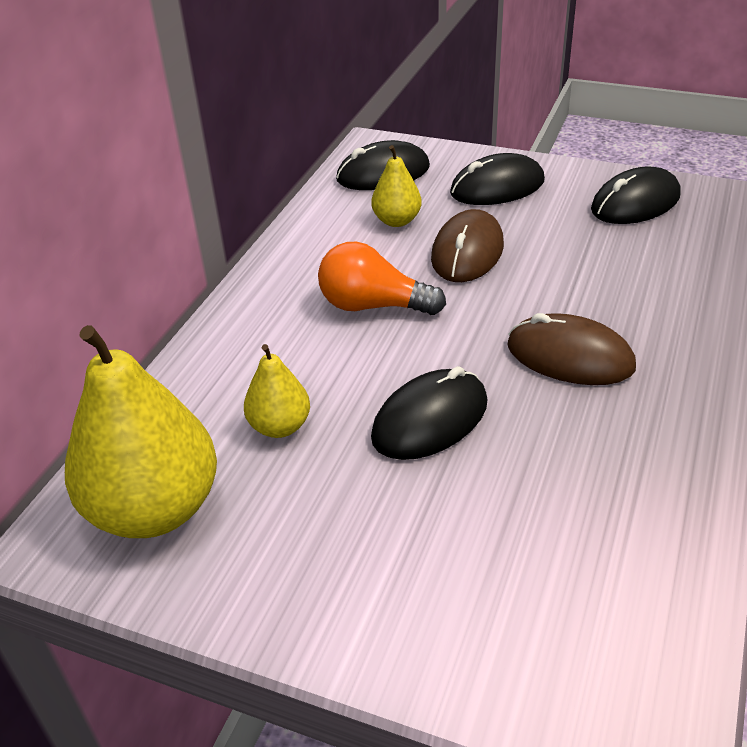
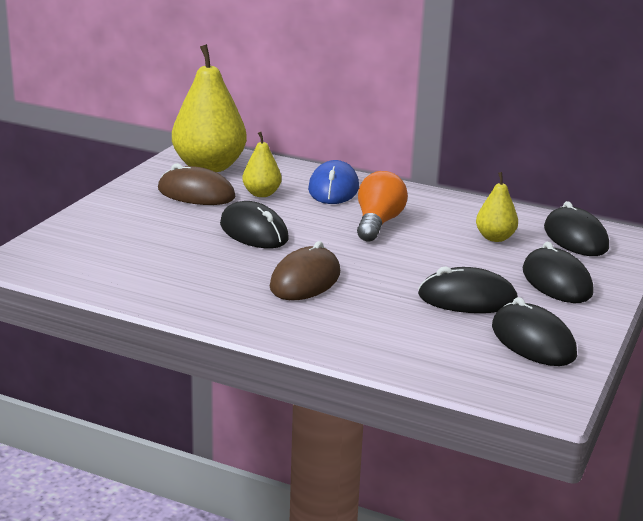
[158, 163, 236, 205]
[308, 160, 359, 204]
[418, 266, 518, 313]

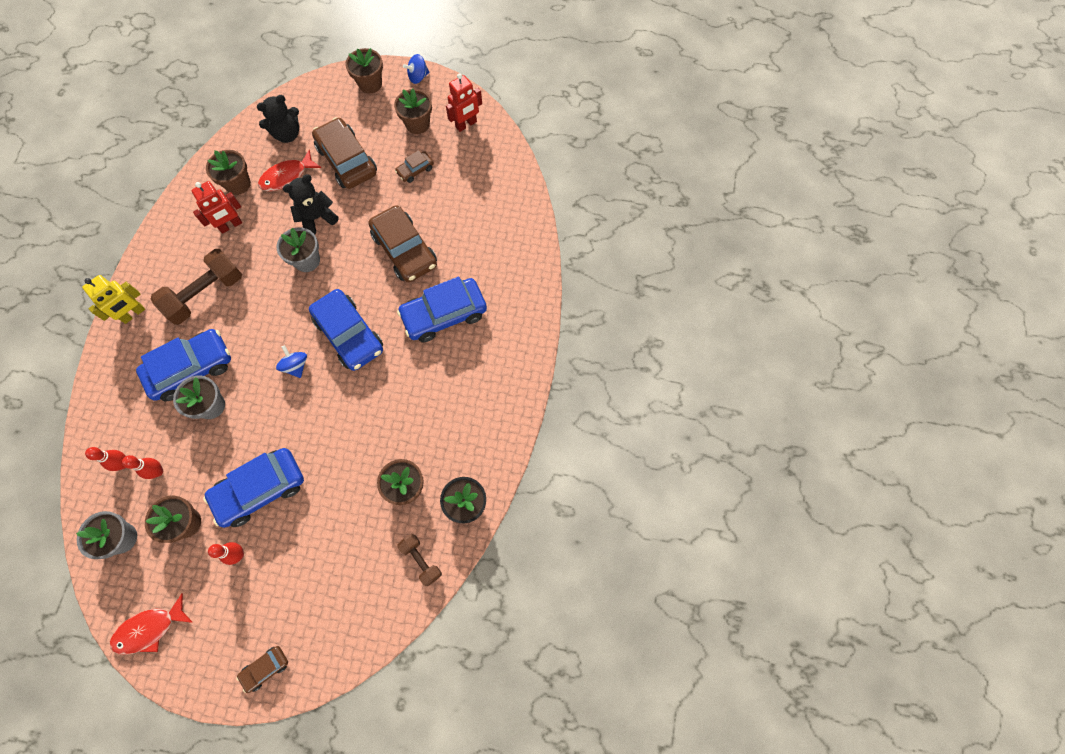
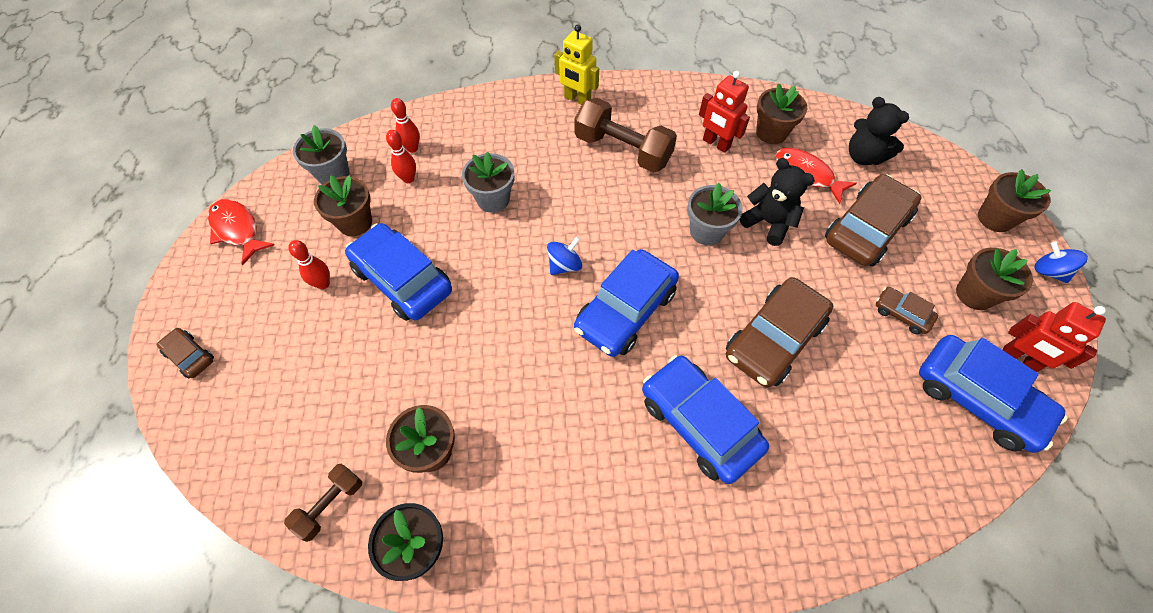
[919, 335, 1068, 453]

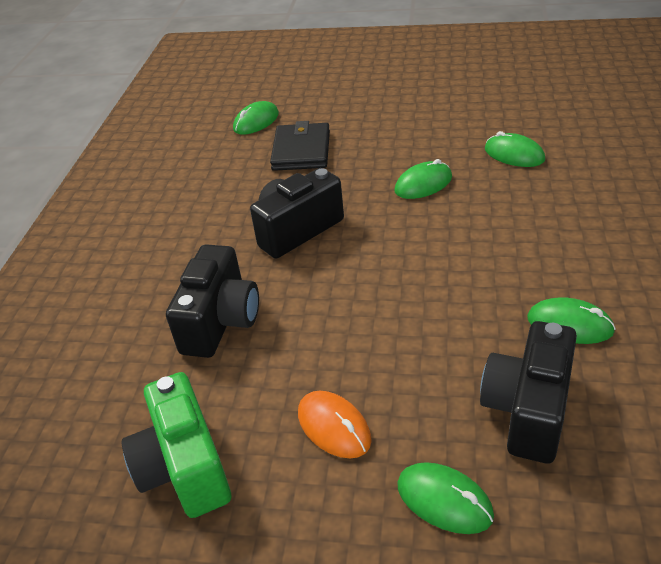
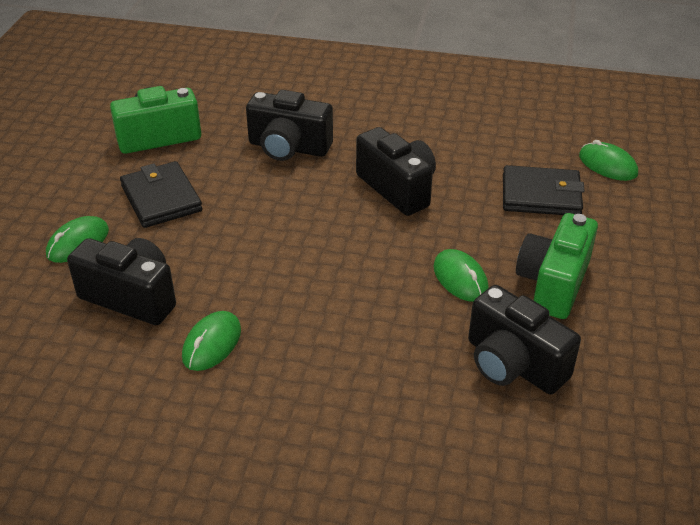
[468, 285, 581, 394]
[120, 161, 202, 228]
[516, 213, 598, 319]

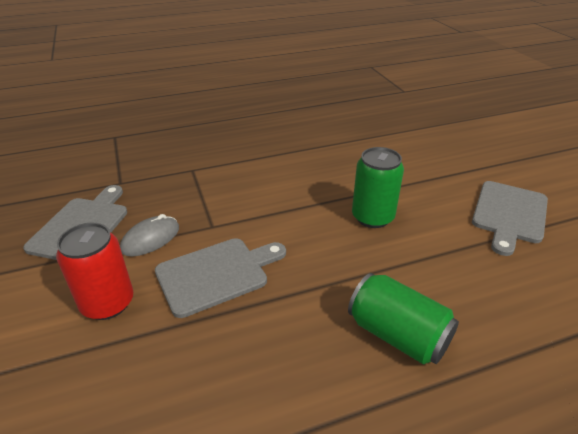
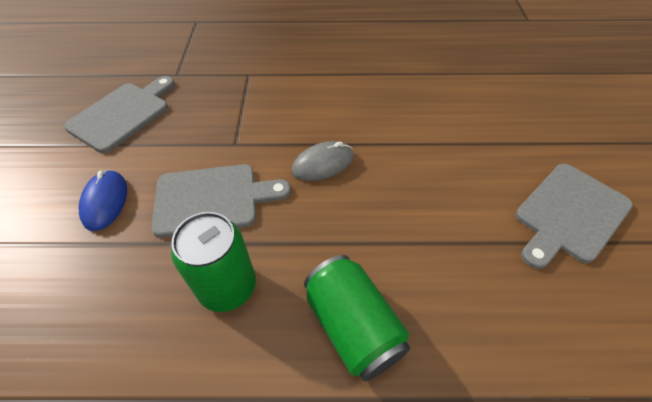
[171, 212, 256, 312]
[291, 141, 354, 181]
[79, 170, 127, 231]

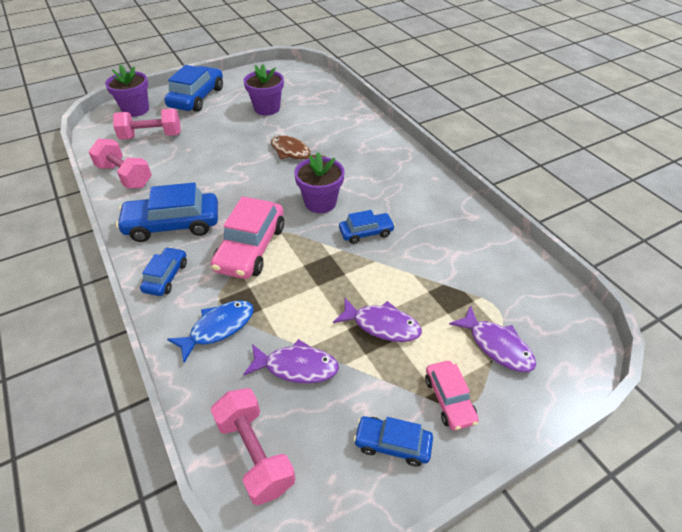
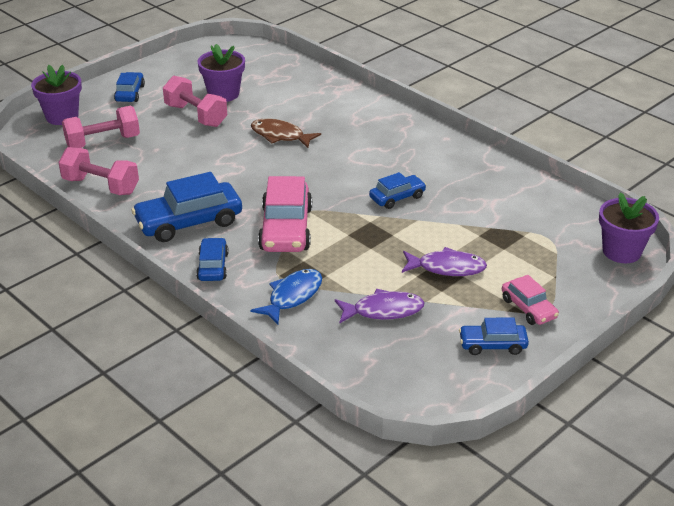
[114, 72, 145, 102]
[599, 192, 659, 263]
[449, 305, 536, 372] (first image)
[163, 75, 227, 127]

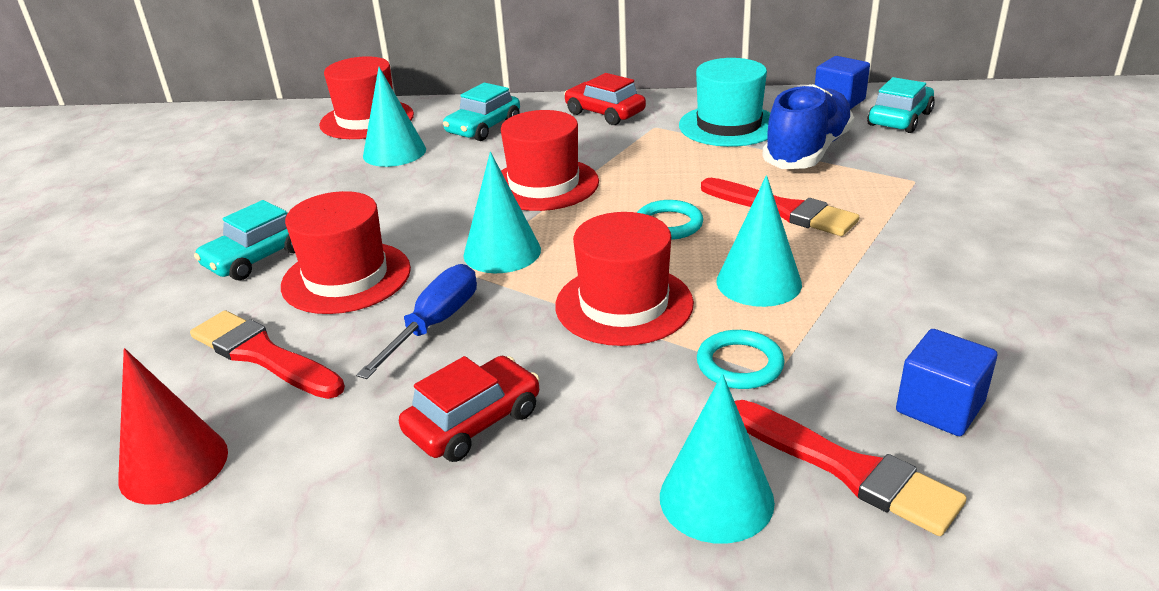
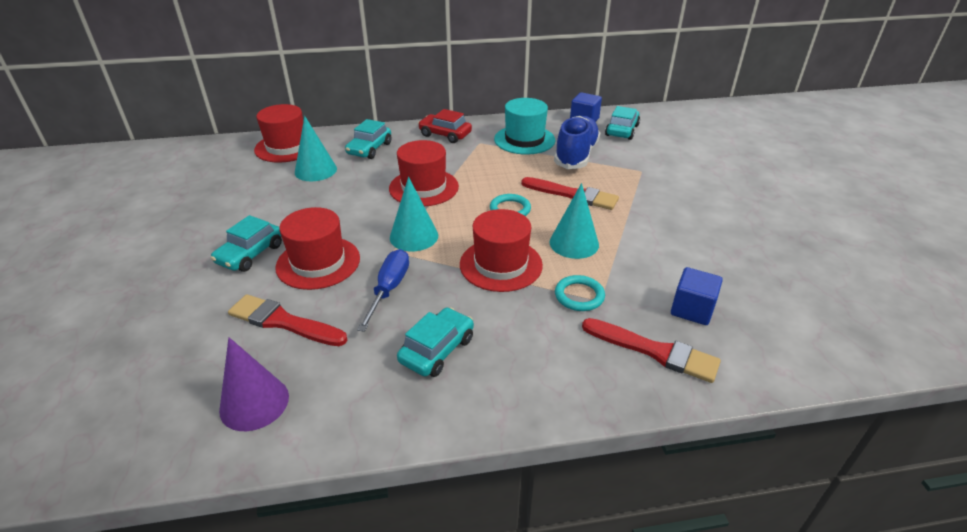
[219, 337, 289, 431]
[397, 307, 474, 377]
[660, 374, 775, 544] (first image)

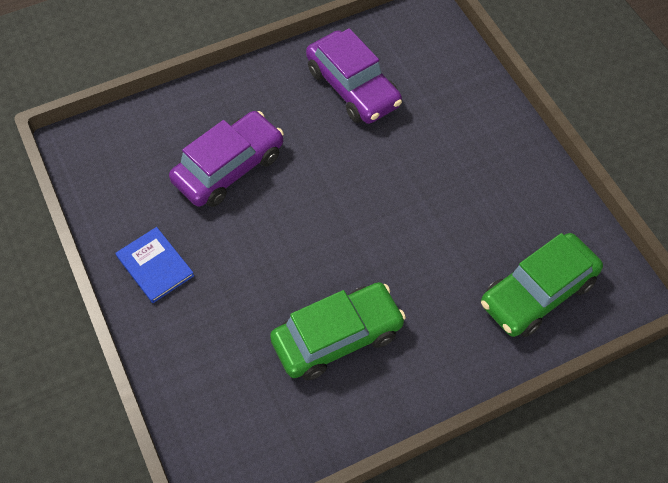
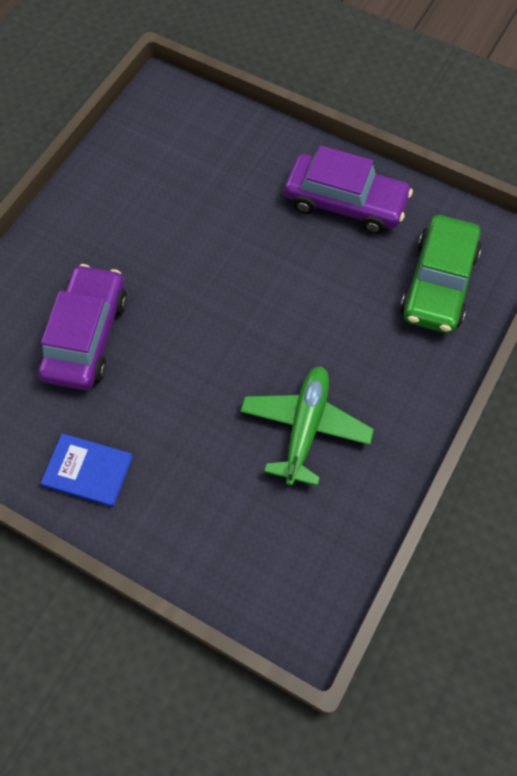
[284, 145, 413, 234]
[240, 366, 374, 486]

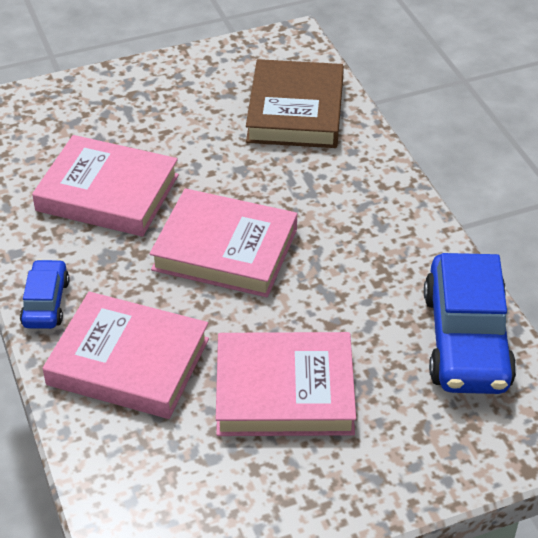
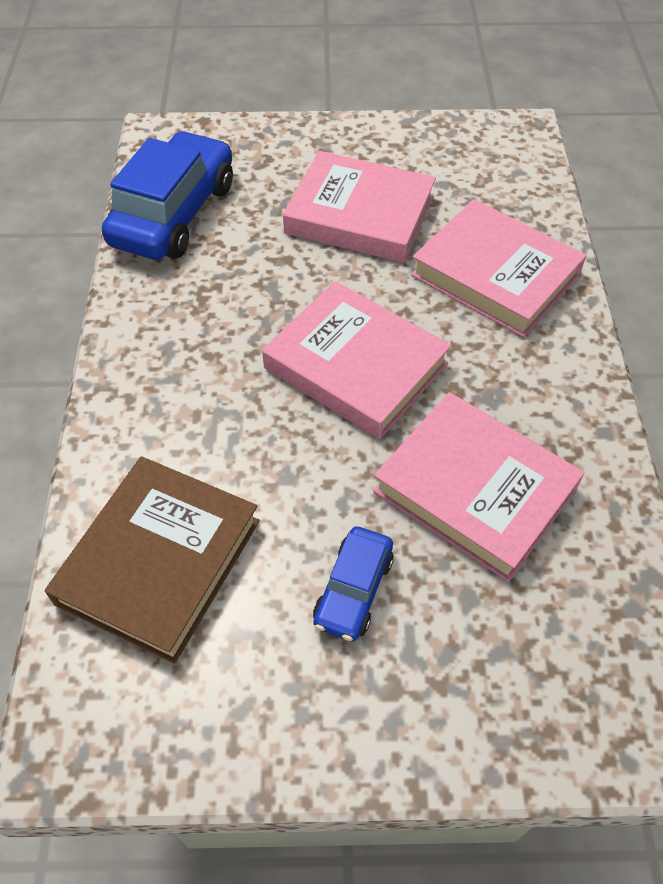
[313, 527, 394, 642]

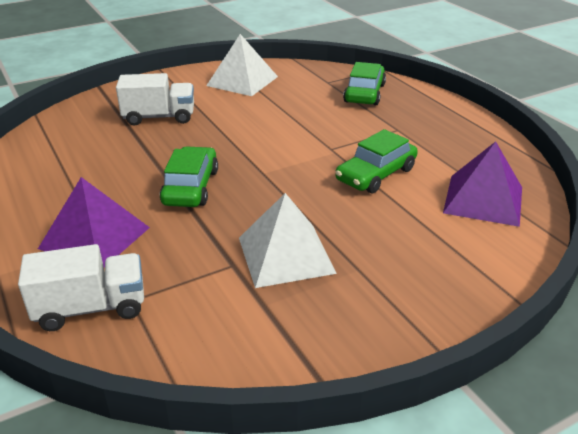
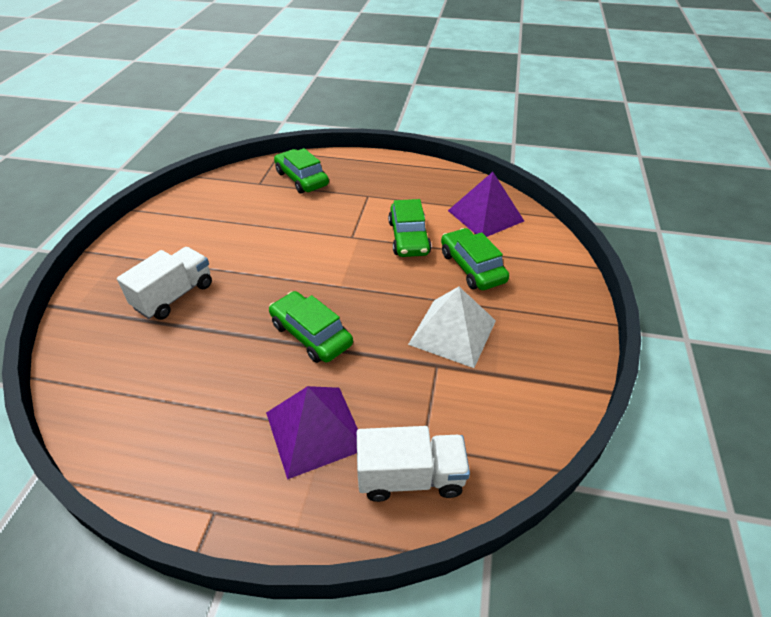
[206, 34, 278, 96] (first image)
[357, 426, 470, 502]
[441, 228, 509, 290]

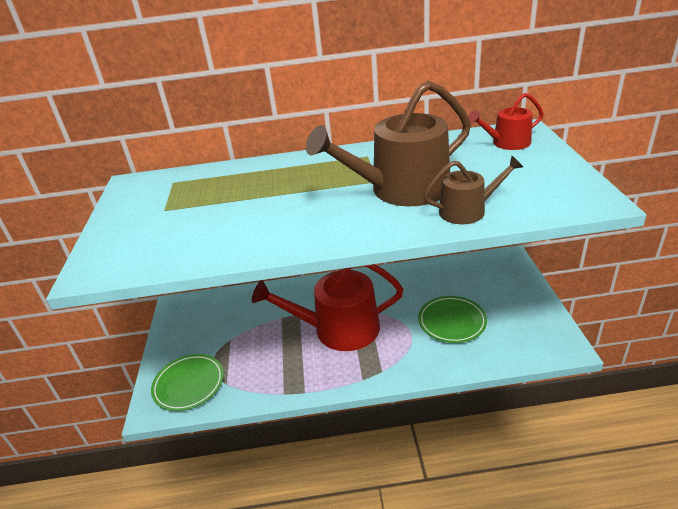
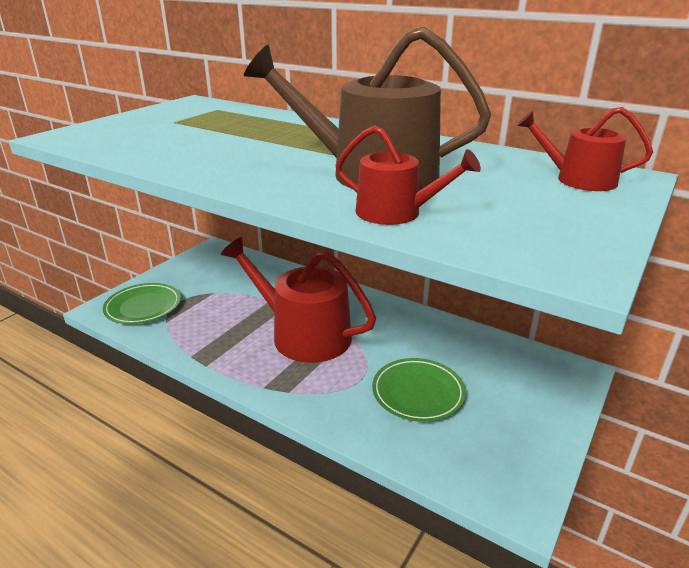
[335, 125, 481, 225]

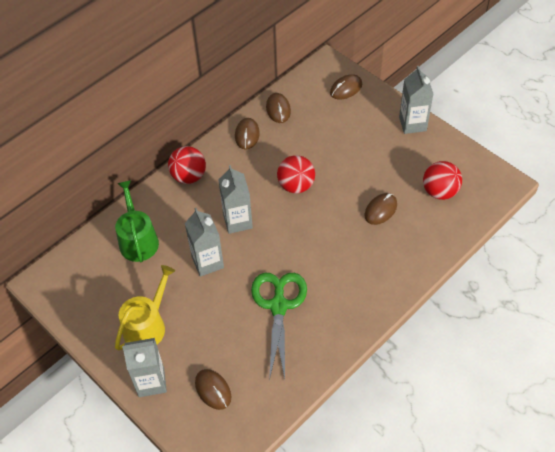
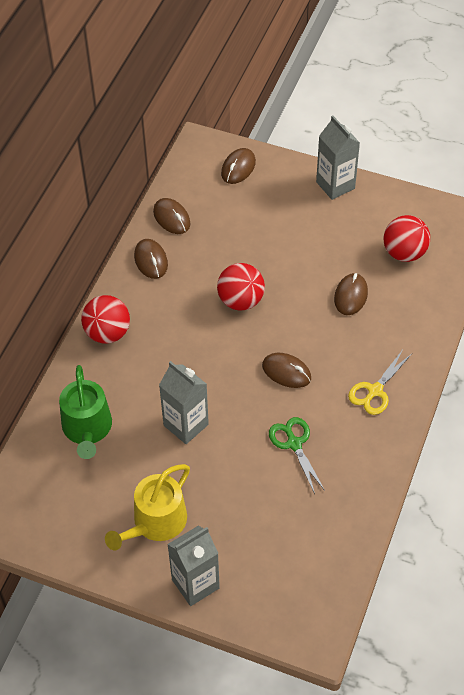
[218, 165, 253, 234] (first image)
[59, 365, 112, 459]
[105, 464, 190, 550]
[269, 417, 325, 494]
[262, 353, 311, 388]
[348, 350, 412, 415]

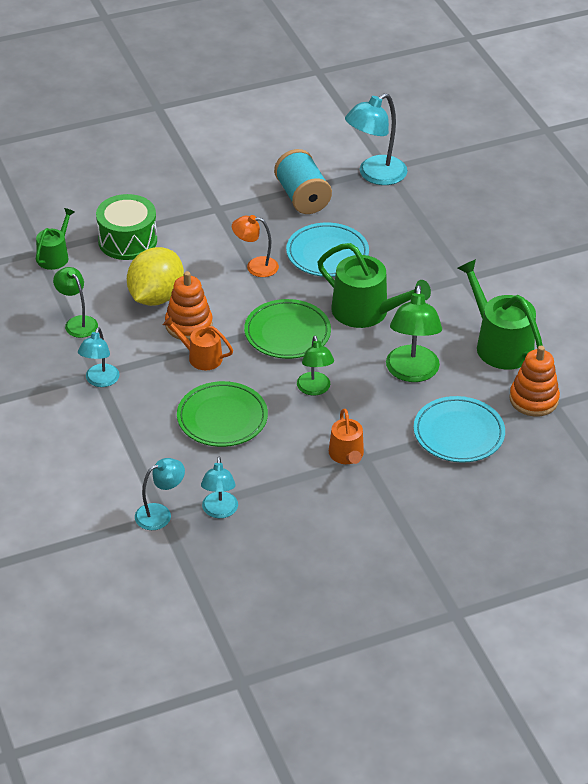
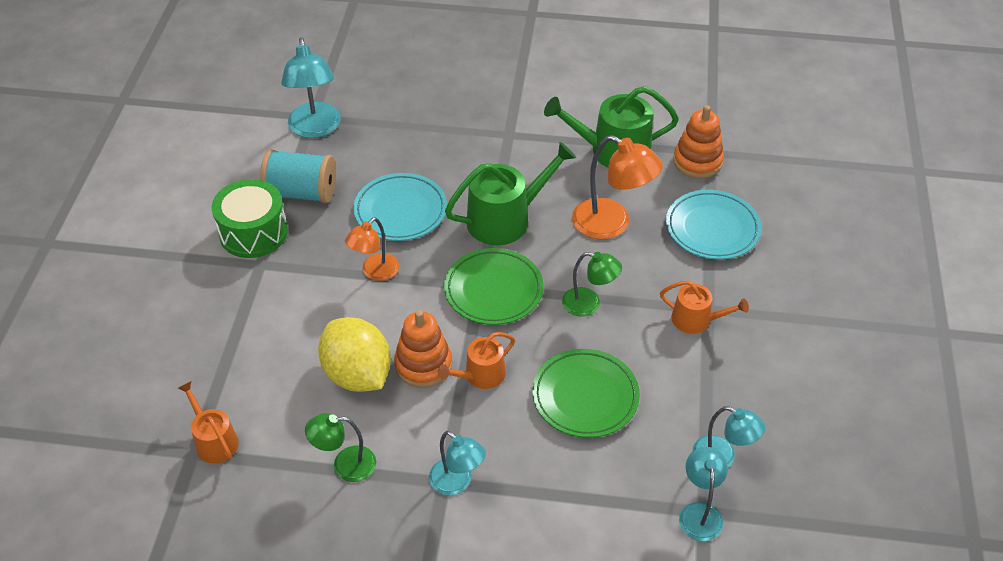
[212, 179, 288, 258]
[178, 381, 239, 464]
[572, 135, 663, 239]

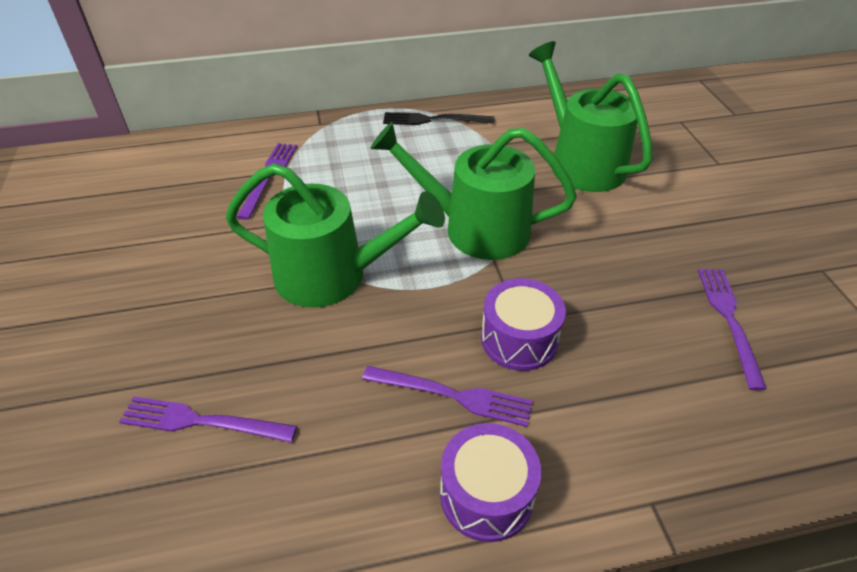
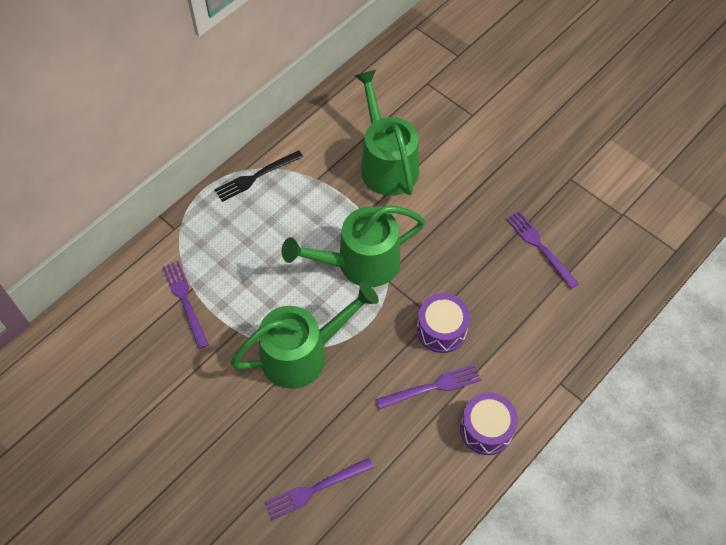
[354, 70, 419, 196]

